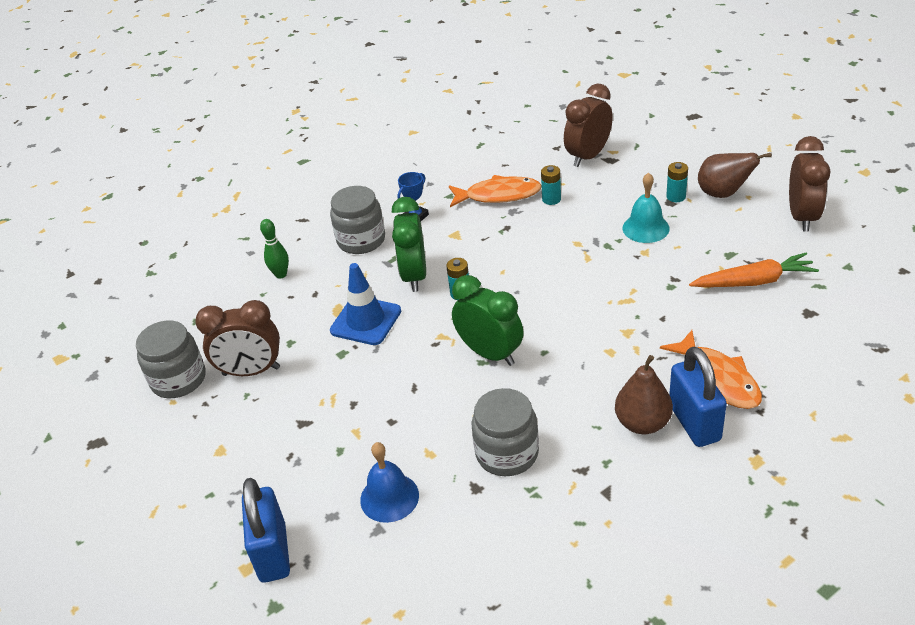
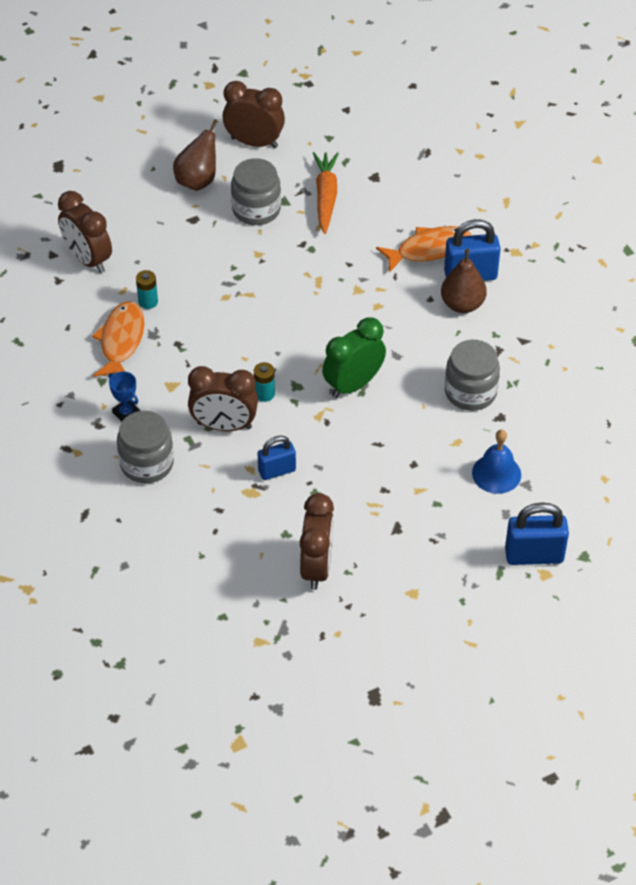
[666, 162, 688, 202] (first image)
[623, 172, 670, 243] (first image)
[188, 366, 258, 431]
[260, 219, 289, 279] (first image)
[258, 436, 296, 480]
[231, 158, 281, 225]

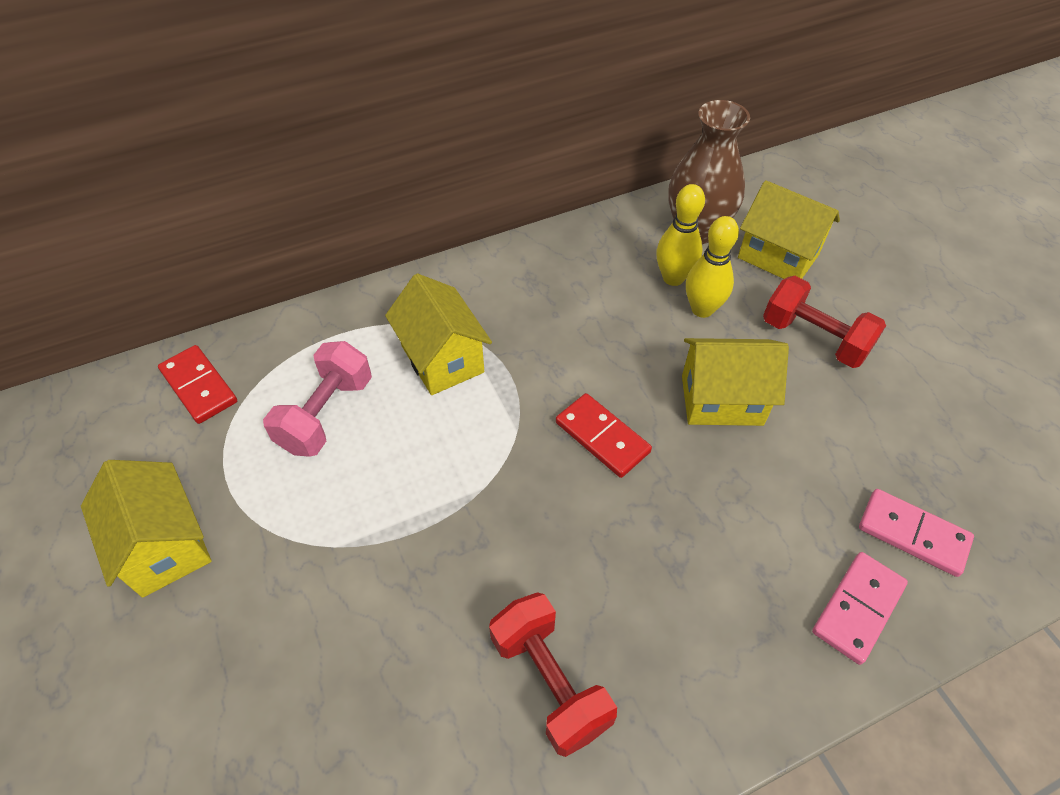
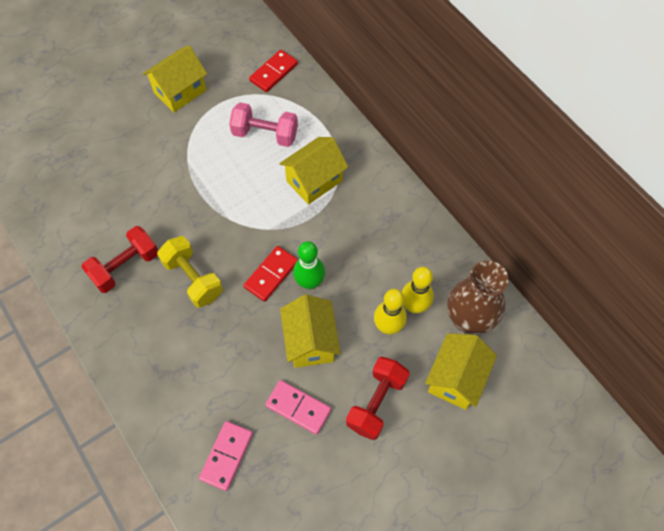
[265, 380, 331, 435]
[157, 236, 223, 308]
[293, 241, 325, 289]

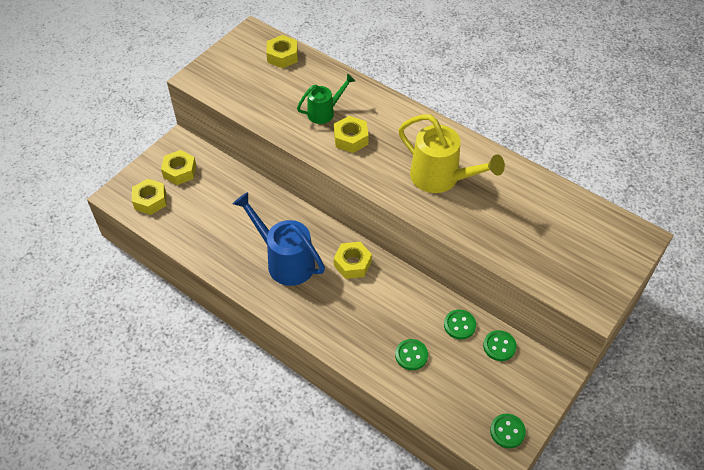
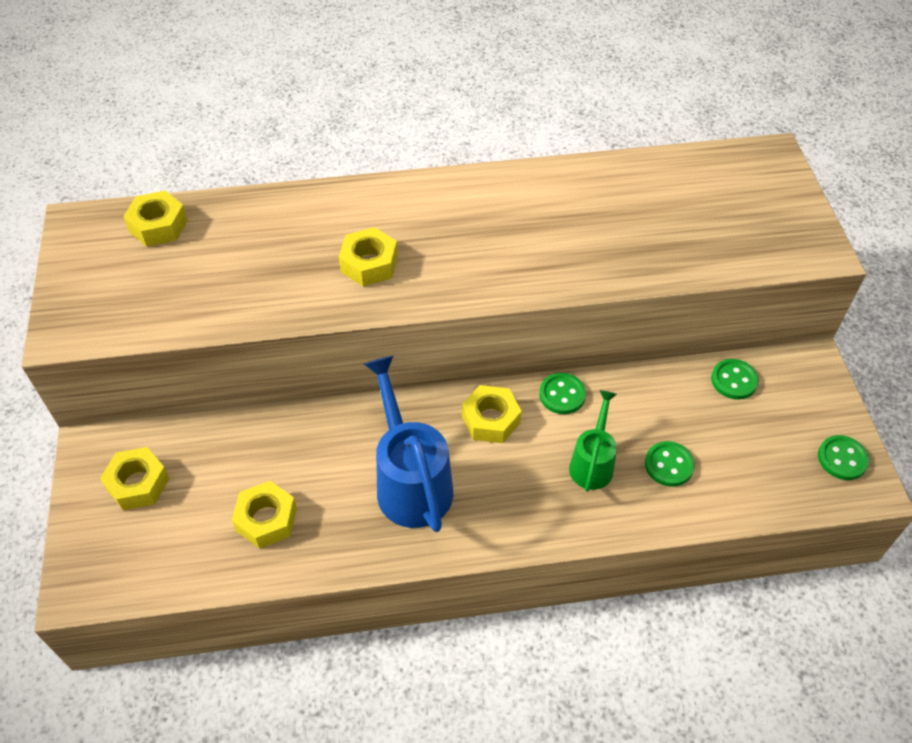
[569, 390, 617, 492]
[398, 115, 505, 193] (first image)
[232, 481, 297, 549]
[364, 355, 453, 532]
[539, 373, 586, 414]

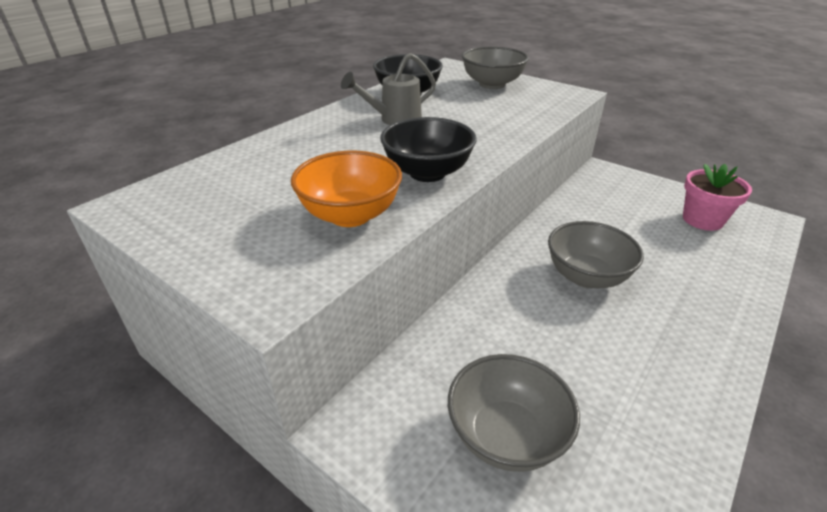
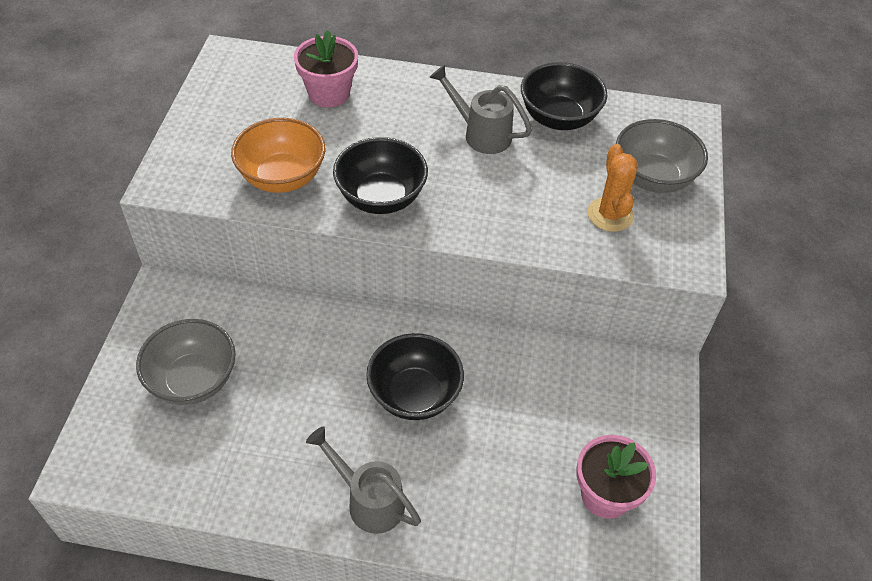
[366, 333, 464, 420]
[294, 30, 358, 107]
[587, 144, 638, 232]
[306, 426, 421, 534]

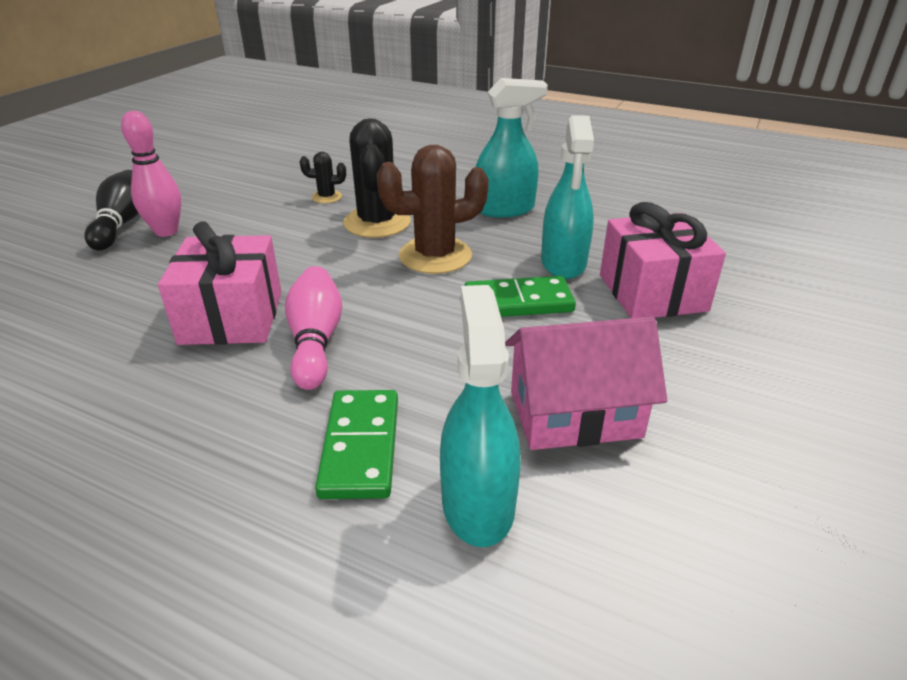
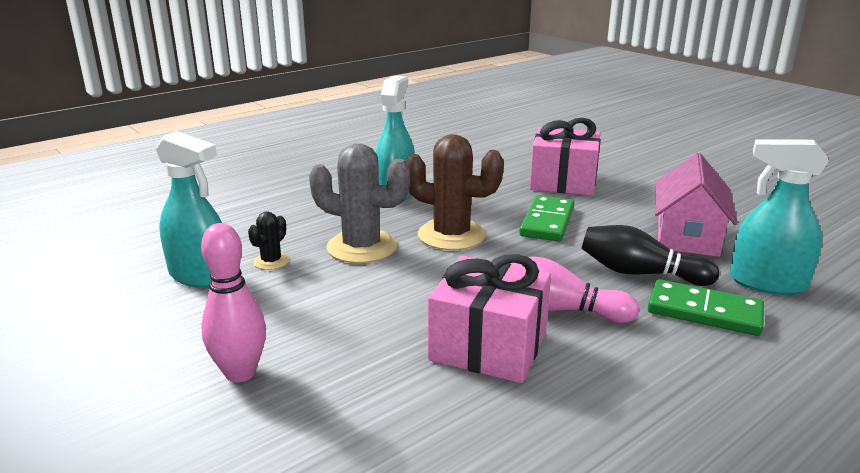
[156, 131, 222, 288]
[309, 143, 410, 263]
[405, 135, 504, 250]
[582, 225, 719, 286]

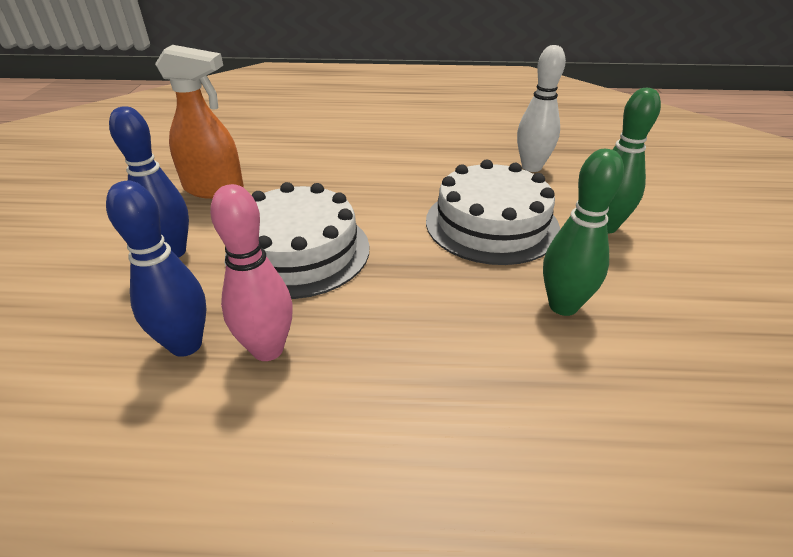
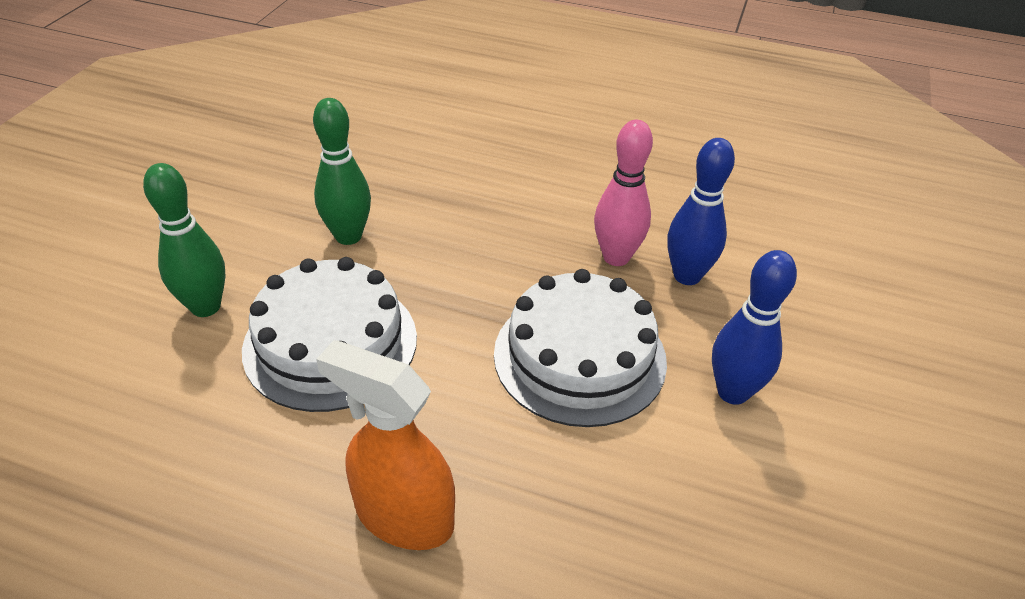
[316, 340, 455, 550]
[517, 45, 566, 172] (first image)

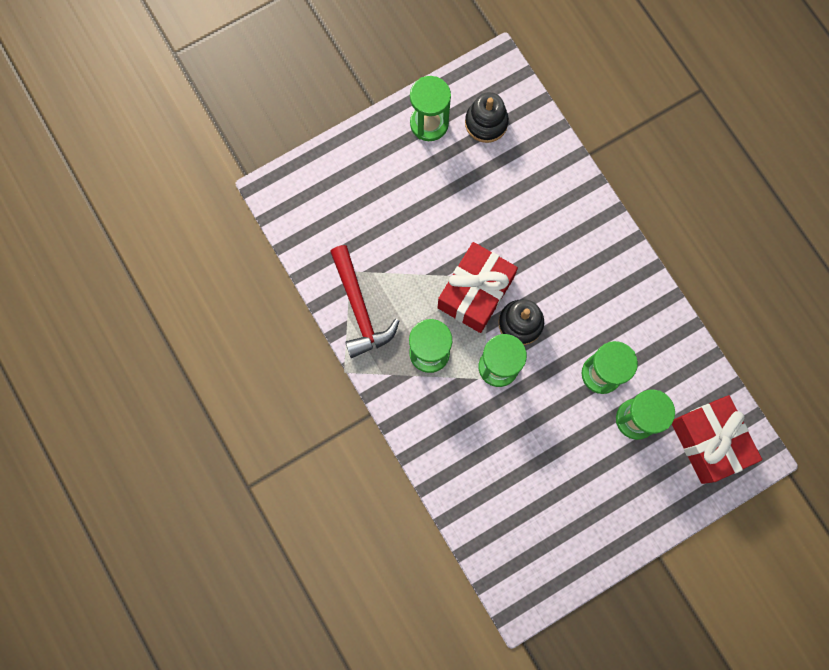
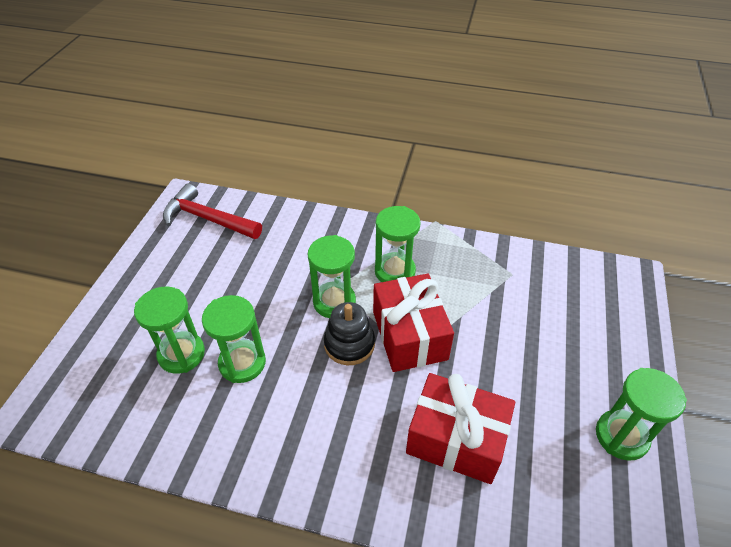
[465, 92, 509, 143] (first image)
[163, 183, 262, 239]
[406, 373, 515, 484]

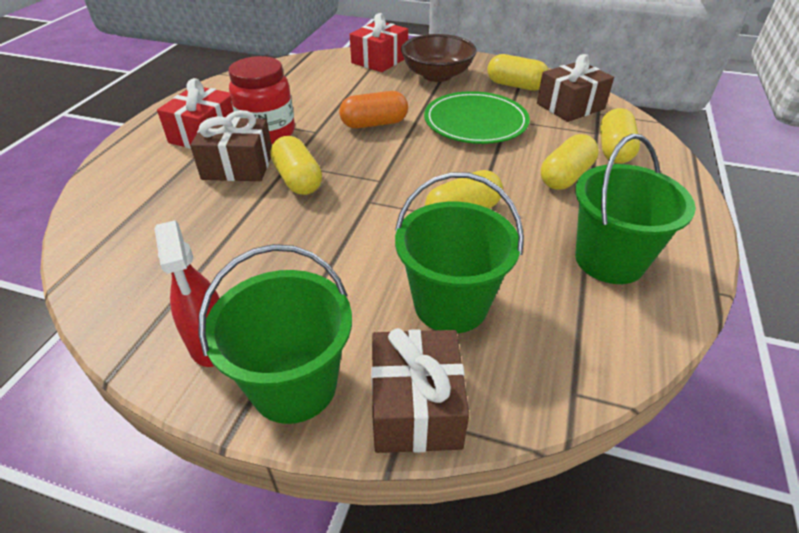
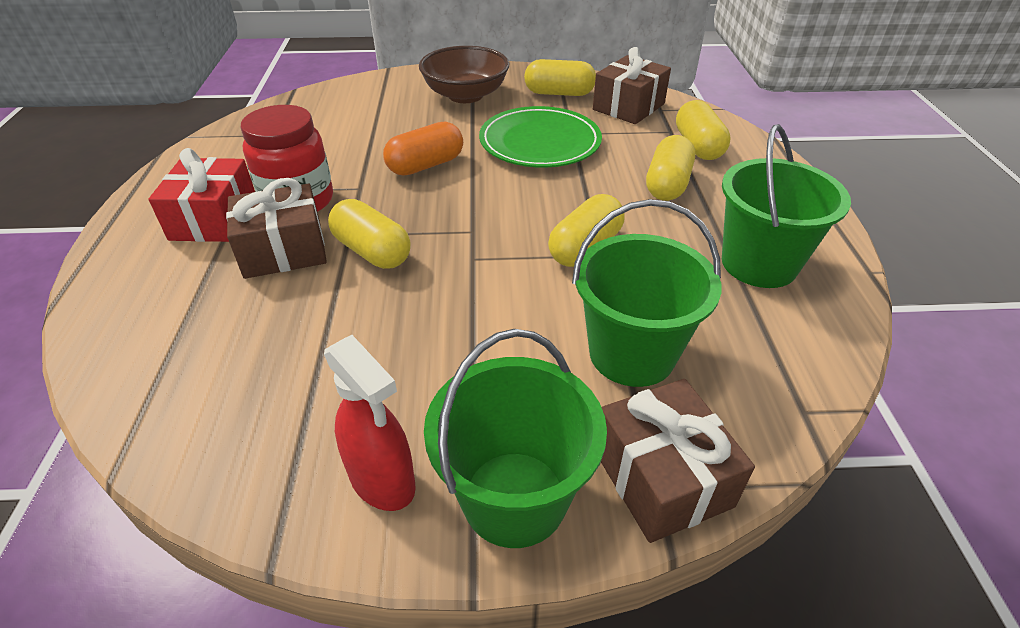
[350, 13, 408, 72] (first image)

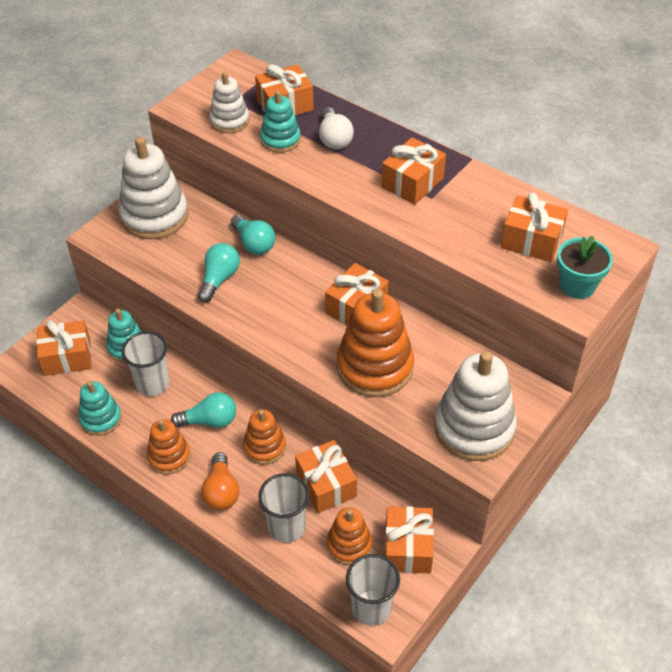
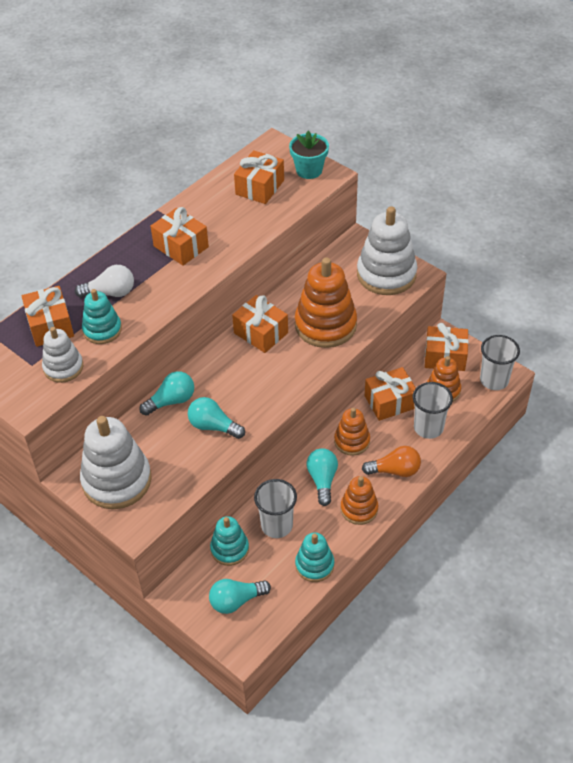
[209, 579, 271, 614]

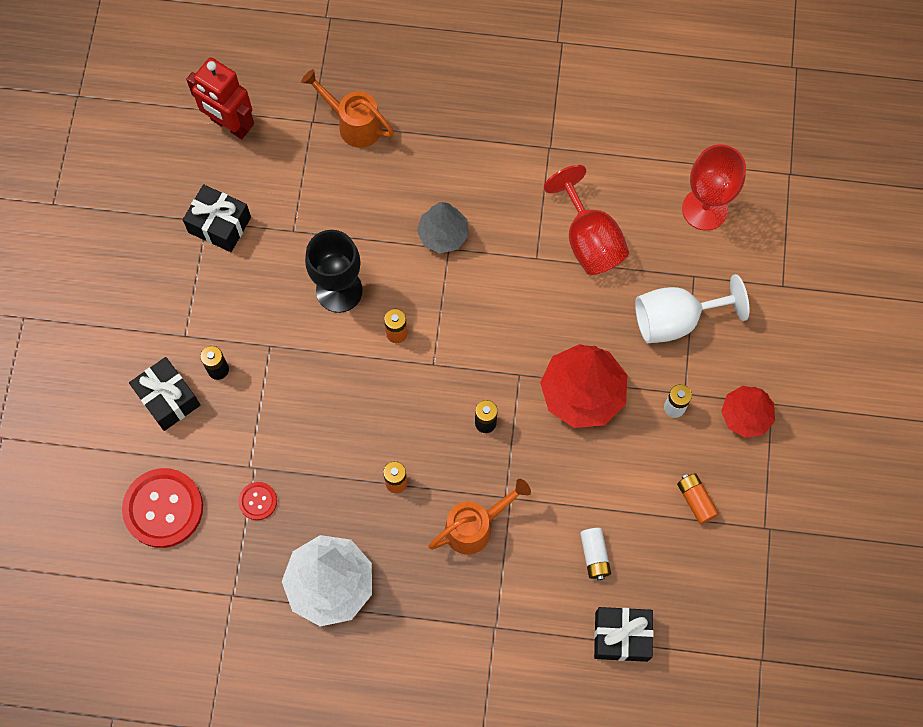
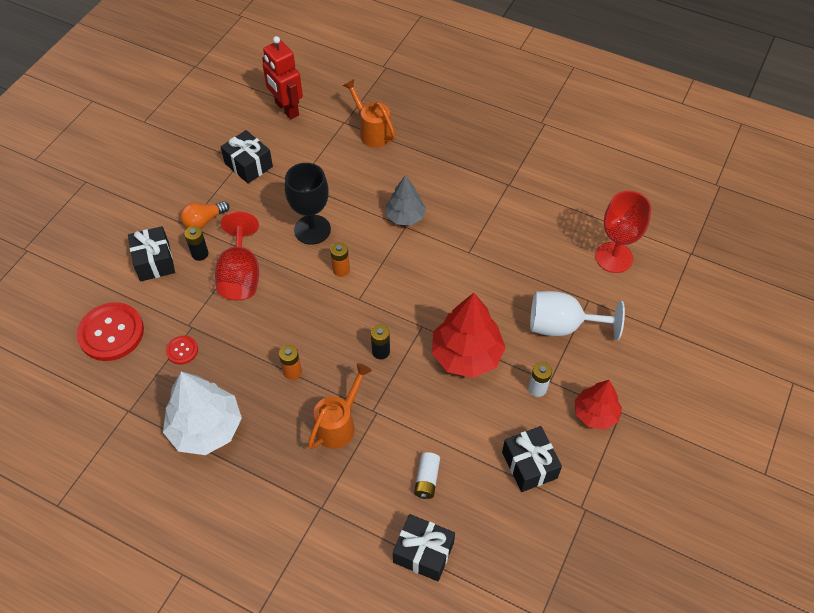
[215, 211, 259, 300]
[502, 426, 562, 492]
[308, 363, 372, 449]
[180, 201, 229, 229]

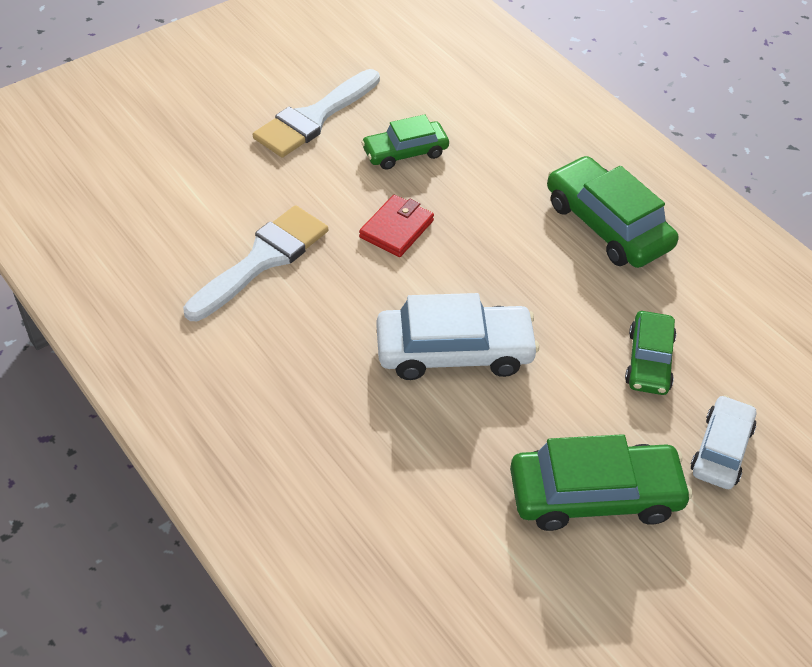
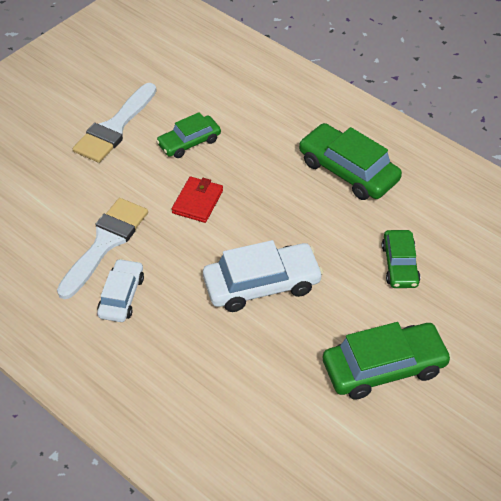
[97, 259, 144, 322]

